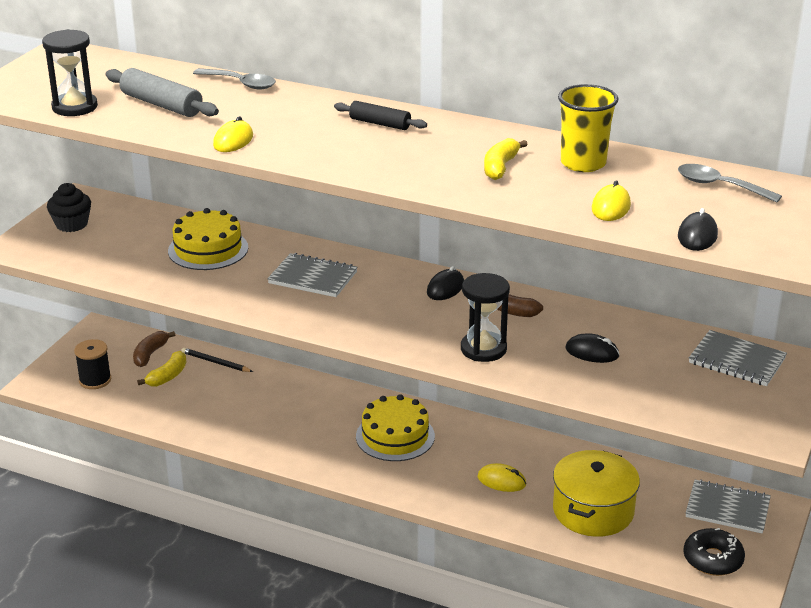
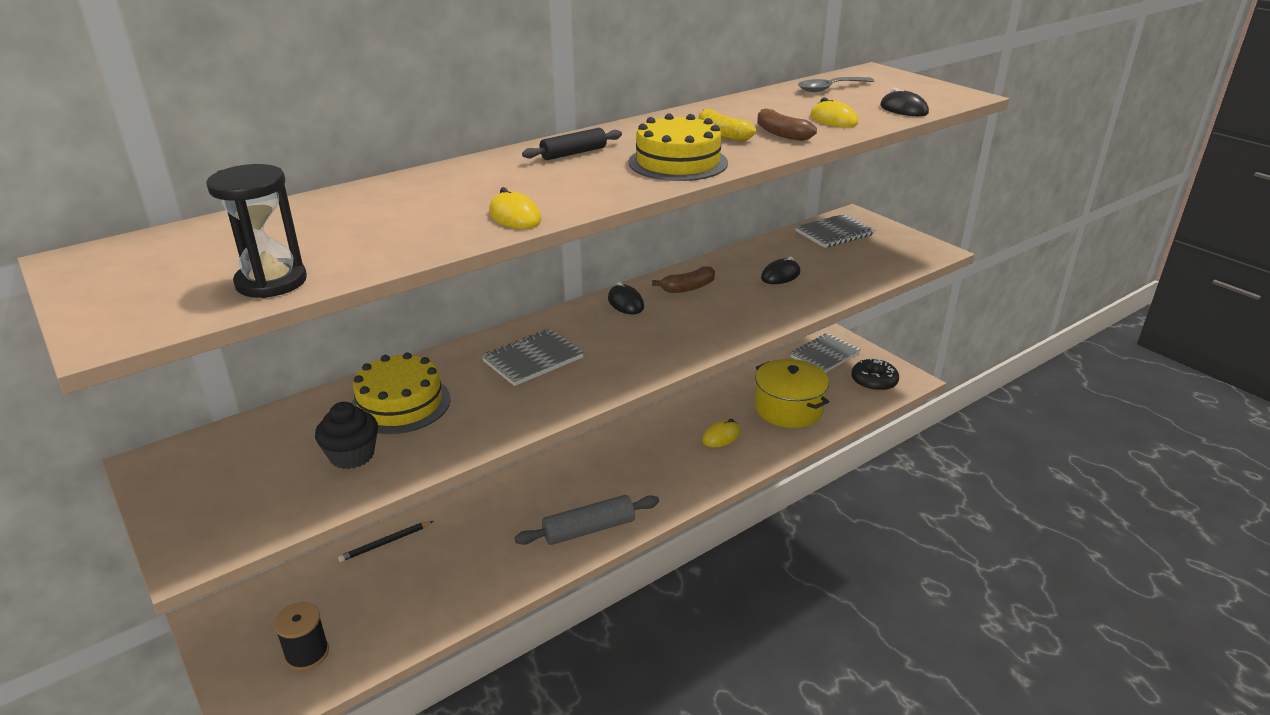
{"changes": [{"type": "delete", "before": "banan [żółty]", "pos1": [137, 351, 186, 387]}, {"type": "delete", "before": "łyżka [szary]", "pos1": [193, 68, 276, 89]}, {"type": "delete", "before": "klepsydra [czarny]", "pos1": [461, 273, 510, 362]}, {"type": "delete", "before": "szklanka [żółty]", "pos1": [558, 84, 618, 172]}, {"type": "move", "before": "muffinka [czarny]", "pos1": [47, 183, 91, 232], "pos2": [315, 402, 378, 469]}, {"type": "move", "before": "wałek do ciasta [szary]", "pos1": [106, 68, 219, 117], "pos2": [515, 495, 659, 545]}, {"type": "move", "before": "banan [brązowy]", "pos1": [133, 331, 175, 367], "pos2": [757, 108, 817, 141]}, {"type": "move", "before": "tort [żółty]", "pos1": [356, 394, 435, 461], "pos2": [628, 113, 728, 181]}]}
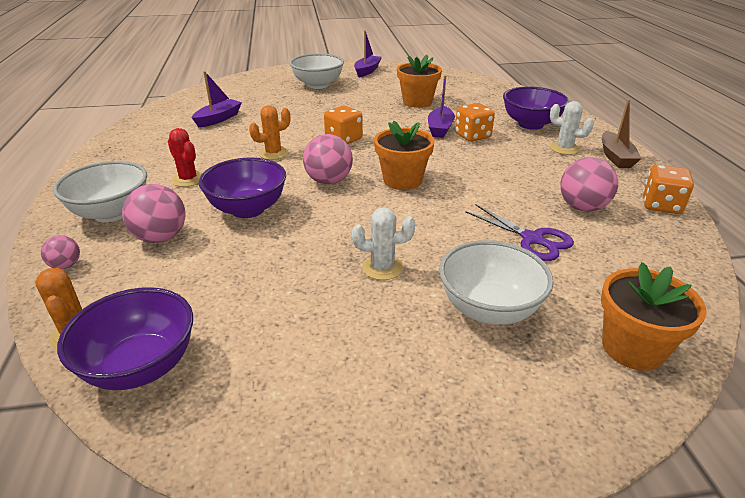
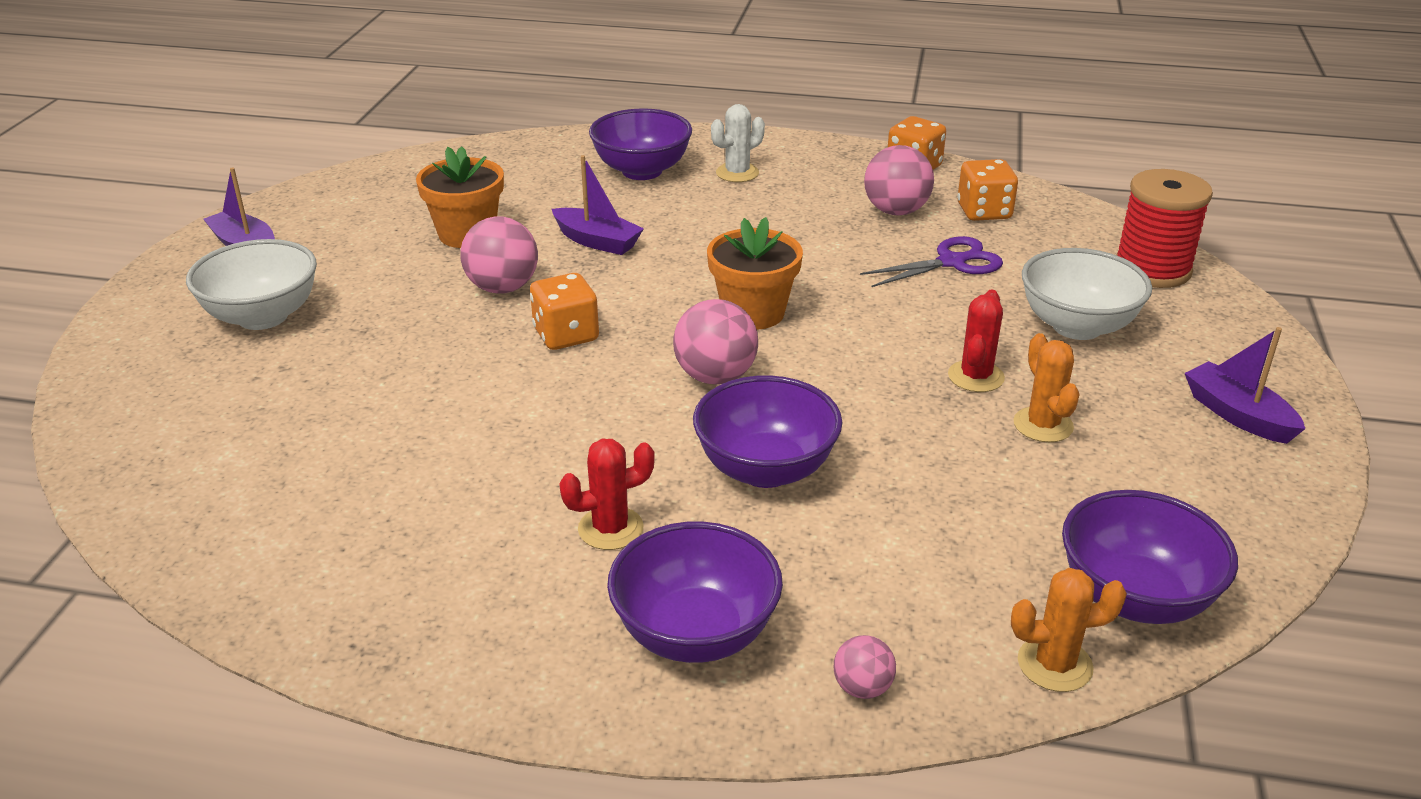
{"changes": [{"type": "delete", "before": "łódka [brązowy]", "pos1": [602, 99, 642, 168]}, {"type": "move", "before": "piłka [różowy]", "pos1": [122, 184, 186, 243], "pos2": [460, 216, 538, 294]}, {"type": "move", "before": "łódka [fioletowy]", "pos1": [192, 71, 242, 127], "pos2": [1185, 327, 1305, 444]}, {"type": "move", "before": "kaktus [pomarańczowy]", "pos1": [249, 105, 290, 160], "pos2": [1014, 333, 1079, 442]}, {"type": "move", "before": "kostka do gry [pomarańczowy]", "pos1": [455, 103, 495, 142], "pos2": [957, 159, 1018, 221]}, {"type": "replace", "before": "doniczka [pomarańczowy]", "after": "szpulka [czerwony]", "pos1": [601, 262, 707, 371], "pos2": [1117, 169, 1213, 288]}, {"type": "recolor", "before": "miska [biały]", "after": "miska [fioletowy]", "pos1": [53, 161, 147, 222], "pos2": [607, 521, 783, 663]}, {"type": "recolor", "before": "kaktus [biały]", "after": "kaktus [czerwony]", "pos1": [352, 207, 415, 280], "pos2": [948, 290, 1005, 392]}]}
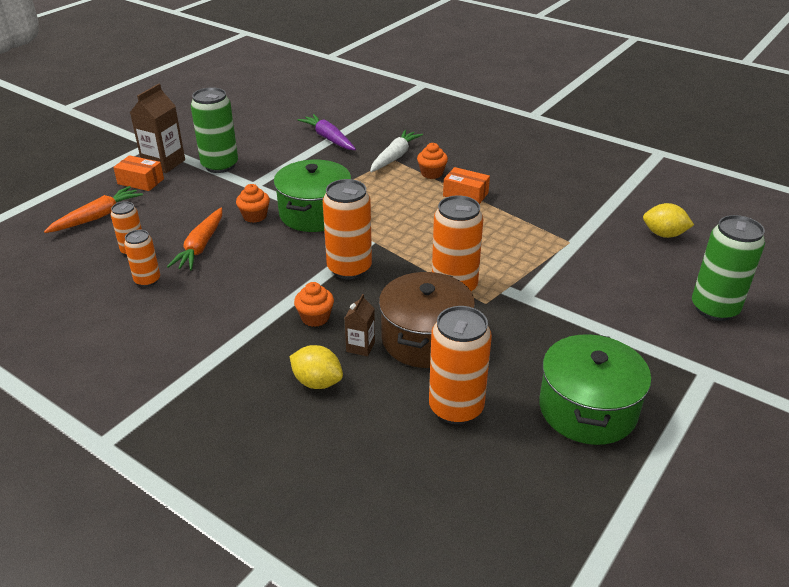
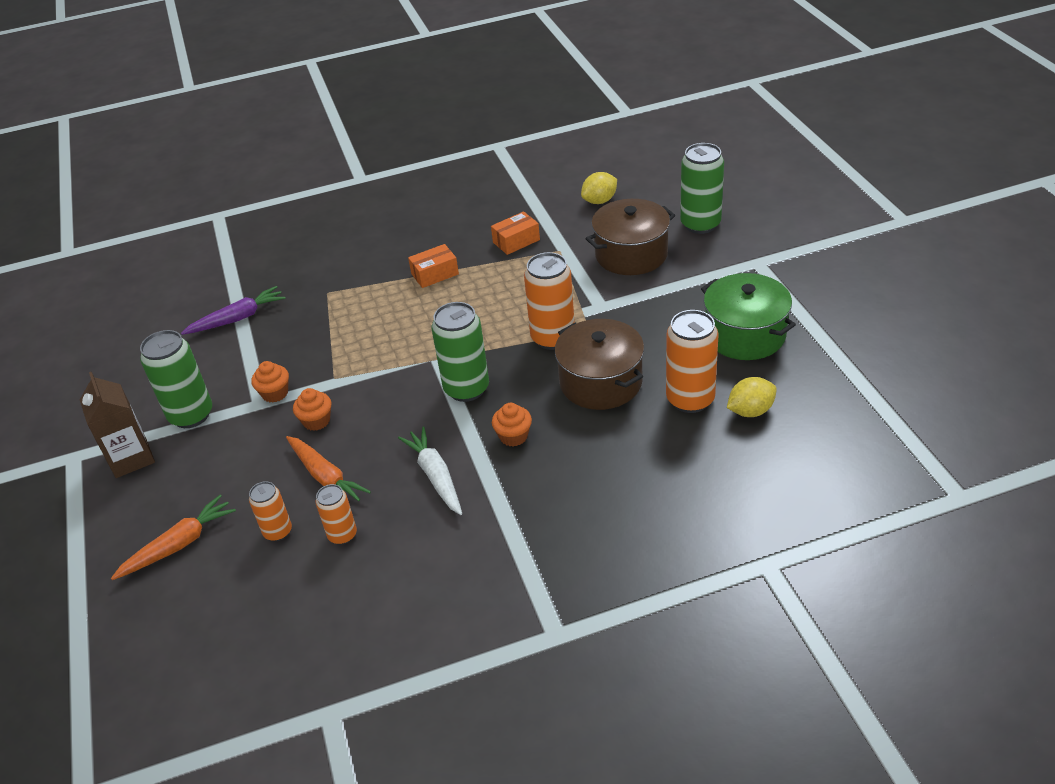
{"changes": [{"type": "delete", "before": "garnek [zielony]", "pos1": [274, 160, 351, 232]}, {"type": "delete", "before": "karton mleka [brązowy]", "pos1": [345, 294, 375, 356]}, {"type": "insert", "after": "garnek [brązowy]", "pos2": [585, 199, 675, 275]}, {"type": "move", "before": "pudełko [pomarańczowy]", "pos1": [113, 155, 164, 191], "pos2": [491, 211, 540, 255]}, {"type": "move", "before": "cytryna [żółty]", "pos1": [289, 345, 343, 389], "pos2": [727, 377, 777, 417]}, {"type": "move", "before": "marchewka [biały]", "pos1": [370, 130, 423, 172], "pos2": [398, 427, 462, 515]}, {"type": "move", "before": "muffinka [pomarańczowy]", "pos1": [417, 143, 448, 179], "pos2": [251, 361, 289, 403]}, {"type": "recolor", "before": "puszka [pomarańczowy]", "after": "puszka [zielony]", "pos1": [323, 179, 372, 279], "pos2": [432, 302, 489, 402]}, {"type": "rotate", "before": "marchewka [pomarańczowy]", "pos1": [44, 186, 143, 233], "pos2": [111, 495, 236, 580], "turn": 60}, {"type": "rotate", "before": "marchewka [fioletowy]", "pos1": [298, 114, 356, 150], "pos2": [181, 286, 286, 335], "turn": 150}]}
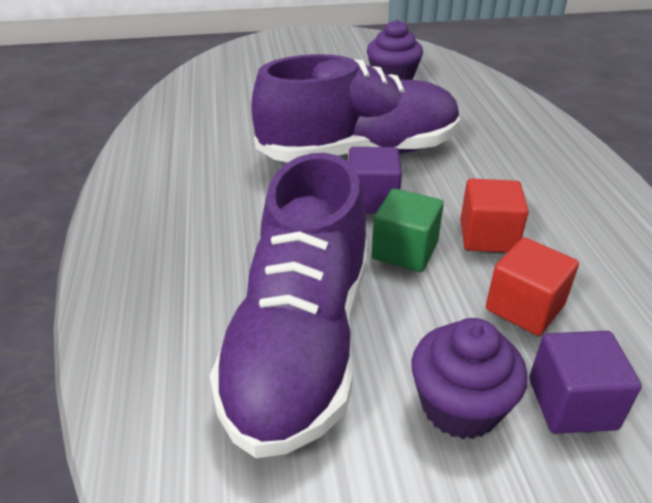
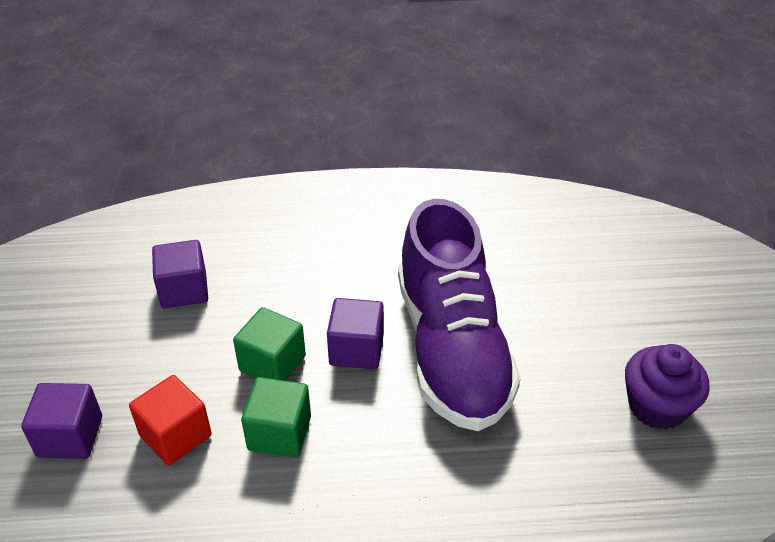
{"changes": [{"type": "delete", "before": "muffinka [fioletowy]", "pos1": [411, 318, 528, 439]}, {"type": "replace", "before": "but [fioletowy]", "after": "sześcian [fioletowy]", "pos1": [210, 153, 367, 458], "pos2": [152, 240, 208, 308]}, {"type": "recolor", "before": "sześcian [czerwony]", "after": "sześcian [zielony]", "pos1": [460, 178, 529, 253], "pos2": [241, 377, 311, 458]}]}
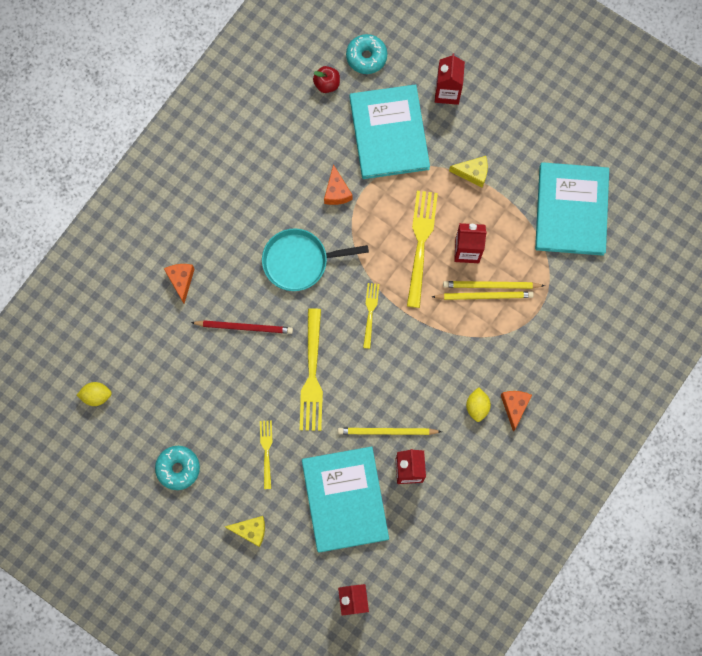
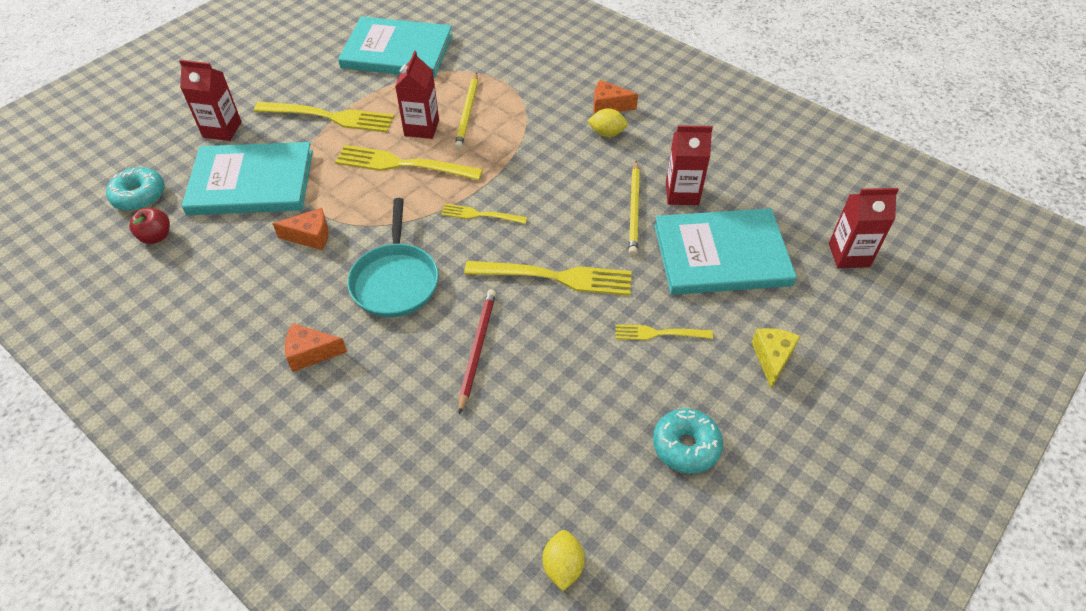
{"changes": [{"type": "delete", "before": "ołówek [żółty]", "pos1": [432, 291, 534, 300]}, {"type": "move", "before": "ser [pomarańczowy]", "pos1": [164, 264, 195, 304], "pos2": [285, 323, 347, 372]}, {"type": "replace", "before": "ser [żółty]", "after": "widelec [żółty]", "pos1": [449, 156, 488, 188], "pos2": [254, 102, 394, 132]}]}
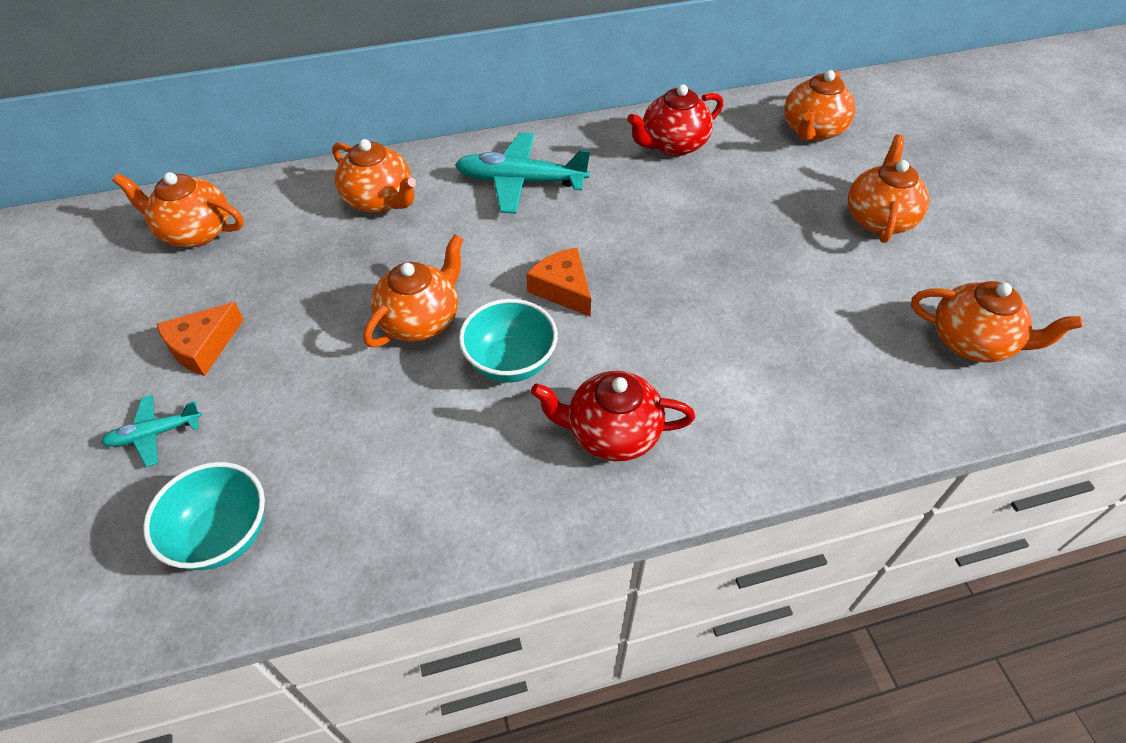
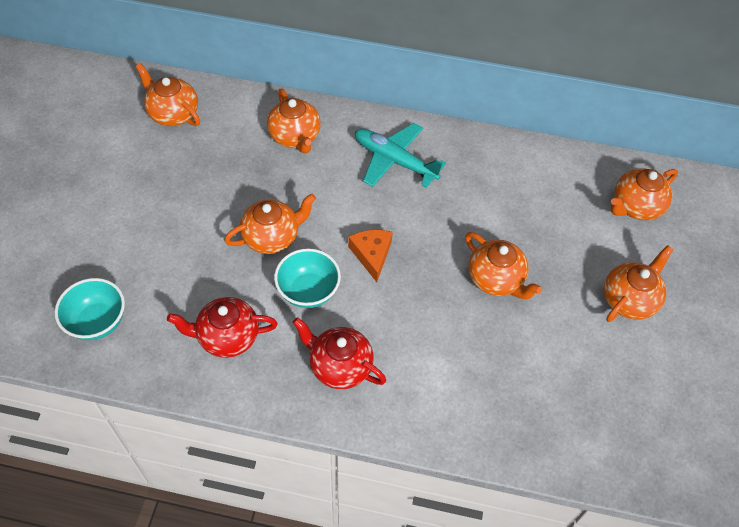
{"changes": [{"type": "delete", "before": "samolot [turkusowy]", "pos1": [101, 395, 202, 467]}, {"type": "delete", "before": "ser [pomarańczowy]", "pos1": [157, 302, 244, 376]}, {"type": "move", "before": "imbryk [czerwony]", "pos1": [627, 84, 723, 156], "pos2": [167, 297, 278, 358]}, {"type": "move", "before": "imbryk [pomarańczowy]", "pos1": [911, 281, 1083, 363], "pos2": [465, 232, 542, 299]}]}
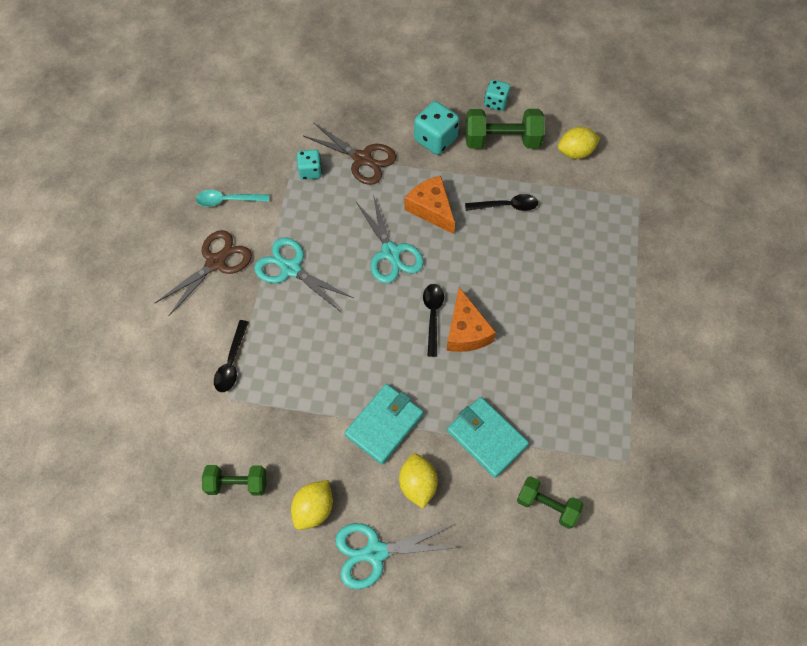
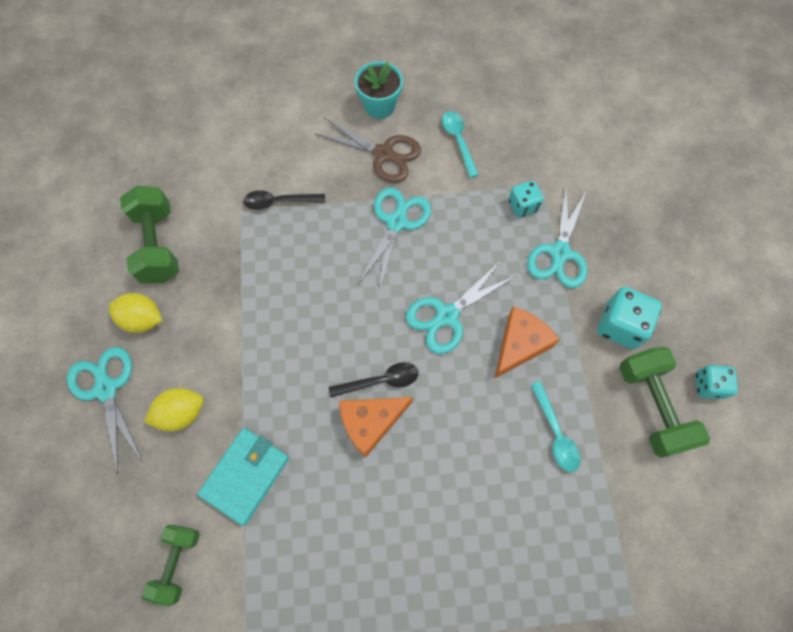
{"changes": [{"type": "delete", "before": "portfel [turkusowy]", "pos1": [344, 384, 423, 464]}, {"type": "delete", "before": "cytryna [żółty]", "pos1": [558, 127, 600, 159]}, {"type": "insert", "after": "doniczka [turkusowy]", "pos2": [355, 61, 403, 119]}, {"type": "recolor", "before": "nożyczki [brązowy]", "after": "nożyczki [turkusowy]", "pos1": [303, 122, 396, 185], "pos2": [527, 185, 587, 288]}, {"type": "recolor", "before": "łyżka [czarny]", "after": "łyżka [turkusowy]", "pos1": [465, 194, 538, 211], "pos2": [531, 381, 581, 472]}, {"type": "resize", "before": "hantel [zielony]", "pos1": [202, 465, 266, 496], "pos2": [120, 186, 179, 283], "scale": 1.56}]}
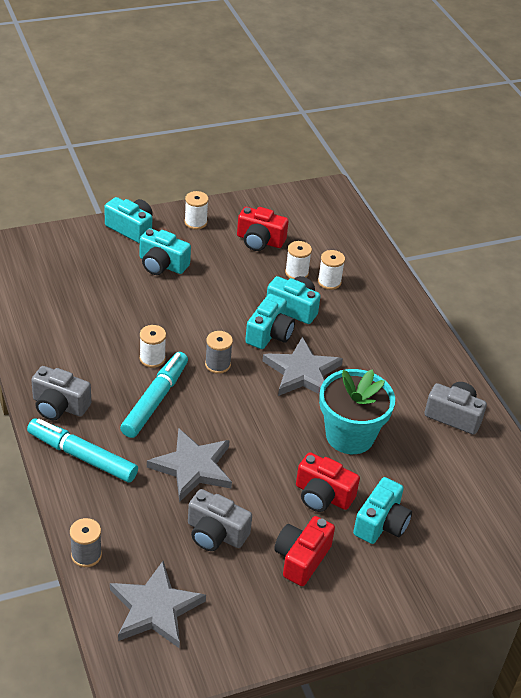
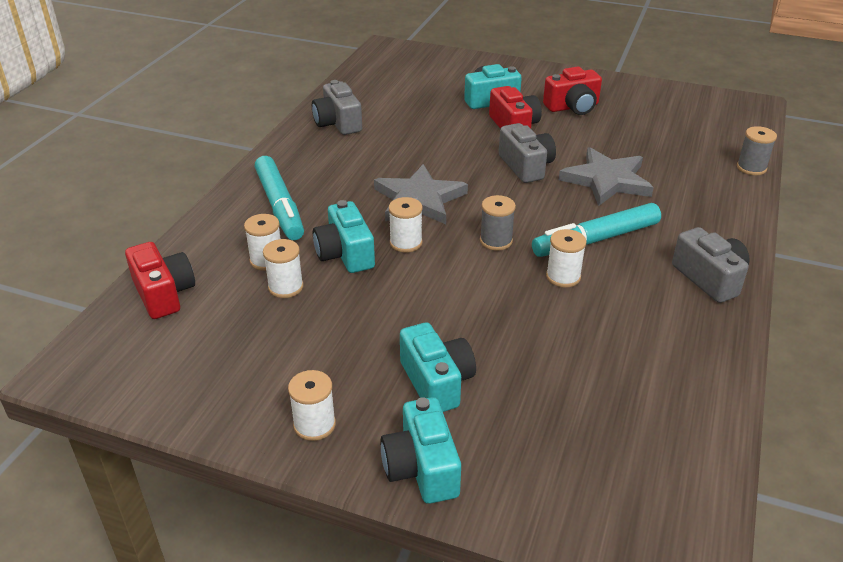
{"changes": [{"type": "delete", "before": "gwiazda [szary]", "pos1": [110, 561, 206, 648]}, {"type": "delete", "before": "doniczka [turkusowy]", "pos1": [319, 369, 395, 454]}, {"type": "move", "before": "flamaster [turkusowy]", "pos1": [27, 418, 138, 483], "pos2": [255, 156, 304, 240]}, {"type": "move", "before": "aparat fotograficzny [szary]", "pos1": [188, 489, 252, 551], "pos2": [499, 123, 556, 183]}, {"type": "move", "before": "aparat fotograficzny [czerwony]", "pos1": [237, 207, 289, 251], "pos2": [125, 242, 195, 319]}, {"type": "replace", "before": "aparat fotograficzny [turkusowy]", "after": "szpulka [biały]", "pos1": [245, 294, 295, 349], "pos2": [389, 197, 423, 253]}]}
